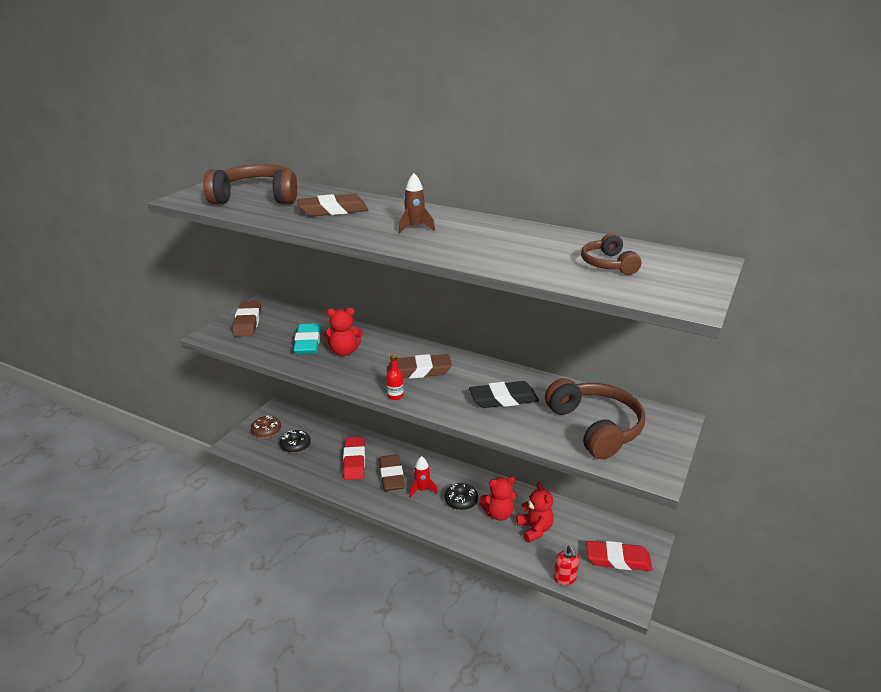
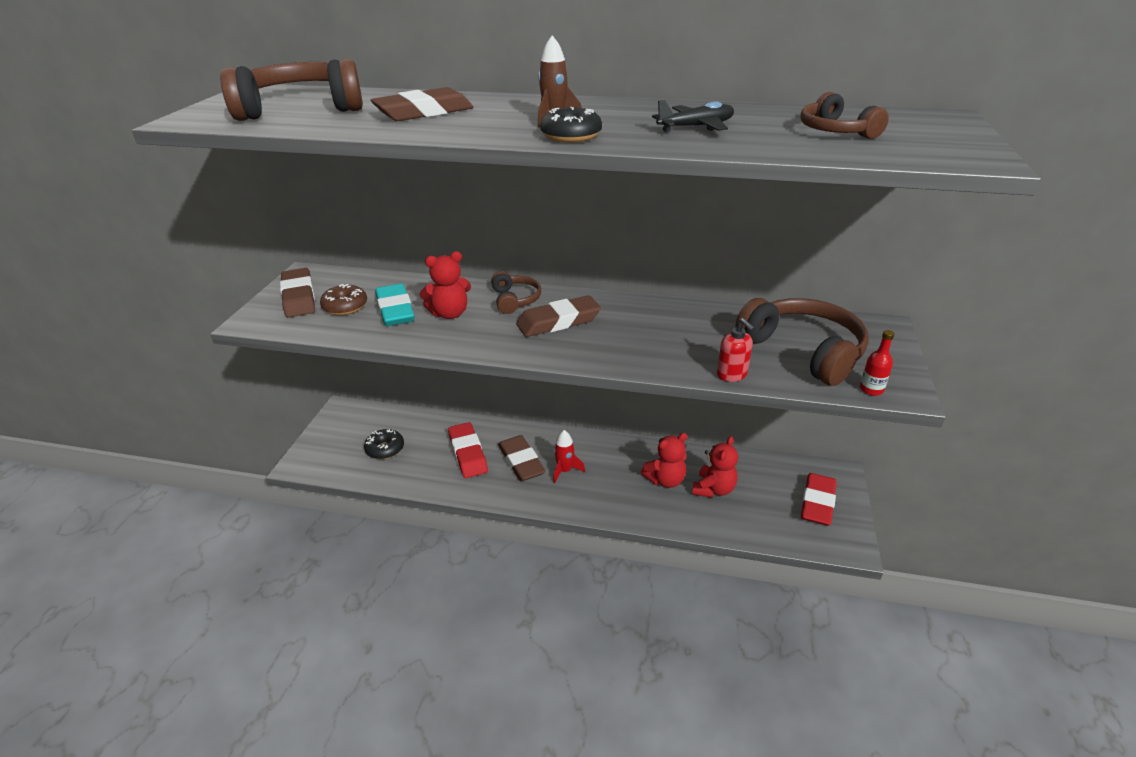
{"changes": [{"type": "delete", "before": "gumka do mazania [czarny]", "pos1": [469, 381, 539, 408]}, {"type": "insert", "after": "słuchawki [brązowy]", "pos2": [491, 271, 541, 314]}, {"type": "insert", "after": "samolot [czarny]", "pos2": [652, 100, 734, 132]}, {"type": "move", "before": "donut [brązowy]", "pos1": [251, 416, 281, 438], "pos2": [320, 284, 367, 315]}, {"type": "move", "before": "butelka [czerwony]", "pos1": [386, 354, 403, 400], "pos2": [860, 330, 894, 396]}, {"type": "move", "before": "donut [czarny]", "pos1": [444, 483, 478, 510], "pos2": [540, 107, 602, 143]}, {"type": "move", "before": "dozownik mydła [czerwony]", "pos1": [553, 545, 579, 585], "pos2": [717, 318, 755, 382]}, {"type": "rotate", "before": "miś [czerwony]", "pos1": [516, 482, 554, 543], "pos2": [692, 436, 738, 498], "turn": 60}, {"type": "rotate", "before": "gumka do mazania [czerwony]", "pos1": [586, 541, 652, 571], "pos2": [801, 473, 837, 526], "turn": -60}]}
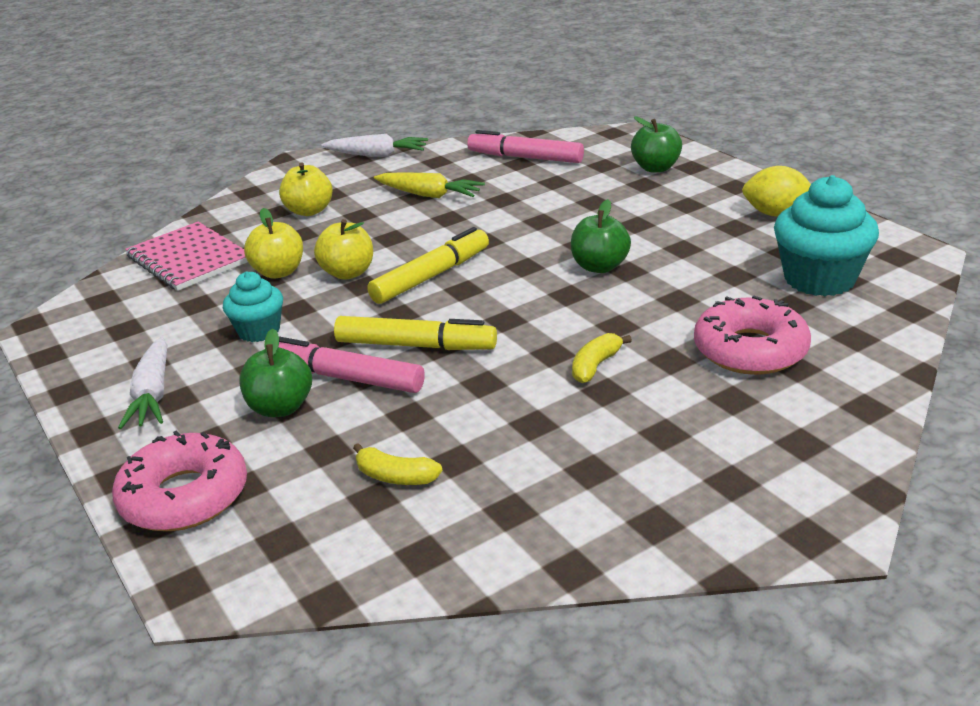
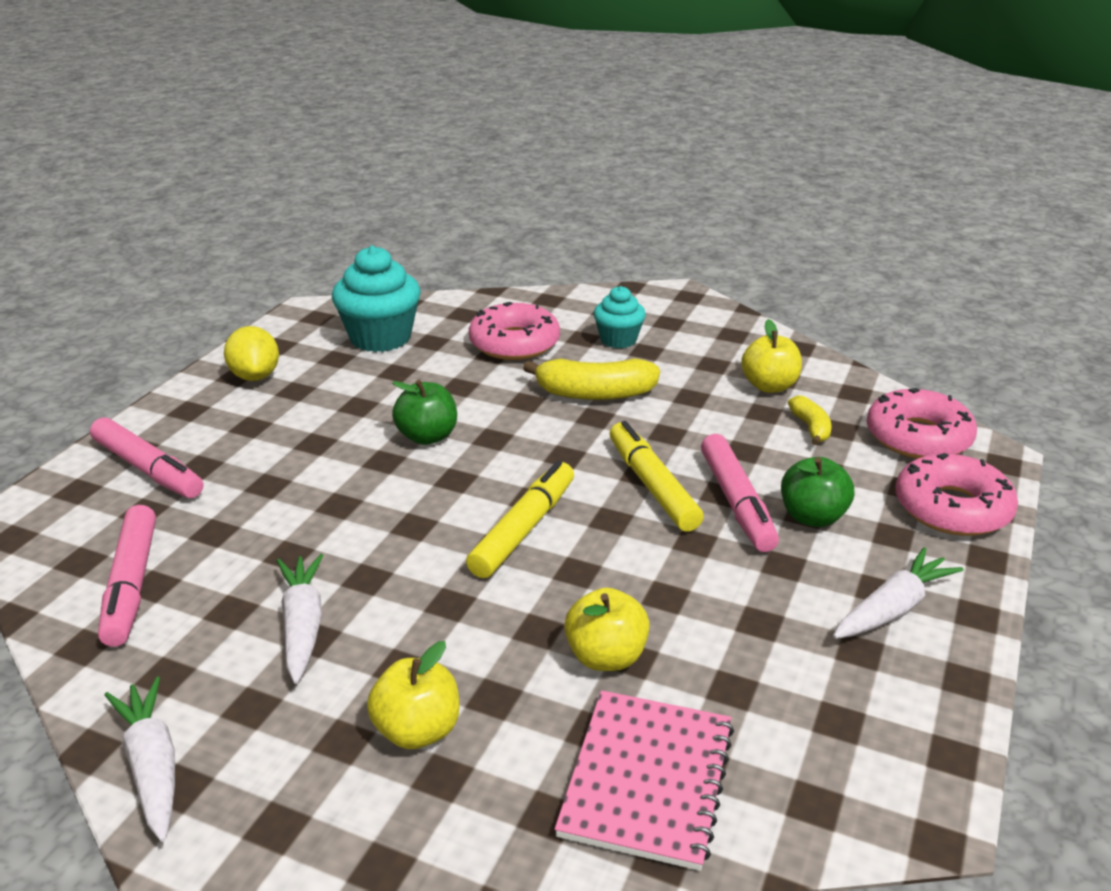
{"changes": [{"type": "insert", "after": "donut [różowy]", "pos2": [867, 388, 977, 459]}, {"type": "move", "before": "muffinka [turkusowy]", "pos1": [223, 272, 283, 342], "pos2": [594, 286, 646, 348]}, {"type": "move", "before": "jabłko [żółty]", "pos1": [314, 219, 373, 280], "pos2": [741, 319, 802, 393]}, {"type": "replace", "before": "jabłko [zielony]", "after": "flamaster [różowy]", "pos1": [631, 117, 682, 173], "pos2": [90, 417, 203, 498]}, {"type": "recolor", "before": "marchewka [żółty]", "after": "marchewka [biały]", "pos1": [374, 172, 485, 198], "pos2": [277, 554, 324, 684]}, {"type": "rotate", "before": "flamaster [żółty]", "pos1": [367, 227, 489, 304], "pos2": [466, 461, 574, 578], "turn": 105}, {"type": "resize", "before": "banan [żółty]", "pos1": [572, 333, 632, 383], "pos2": [523, 358, 660, 400], "scale": 1.78}]}
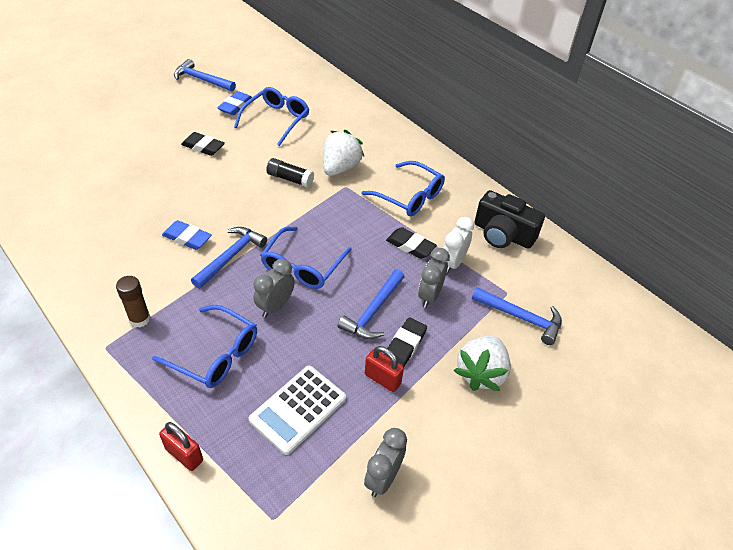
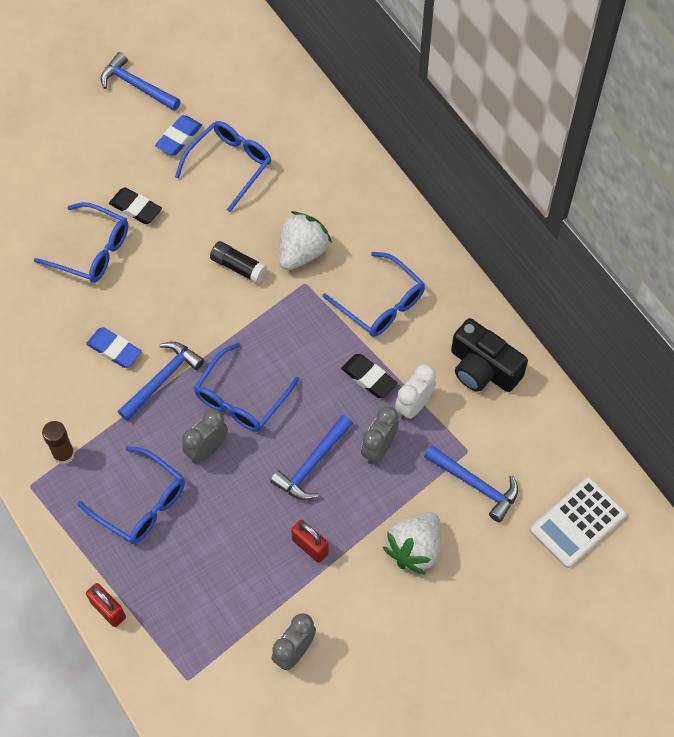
{"changes": [{"type": "delete", "before": "gumka do mazania [czarny]", "pos1": [385, 317, 427, 367]}, {"type": "insert", "after": "okulary [niebieski]", "pos2": [34, 202, 128, 283]}, {"type": "move", "before": "kalkulator [biały]", "pos1": [249, 366, 346, 455], "pos2": [530, 477, 626, 568]}]}
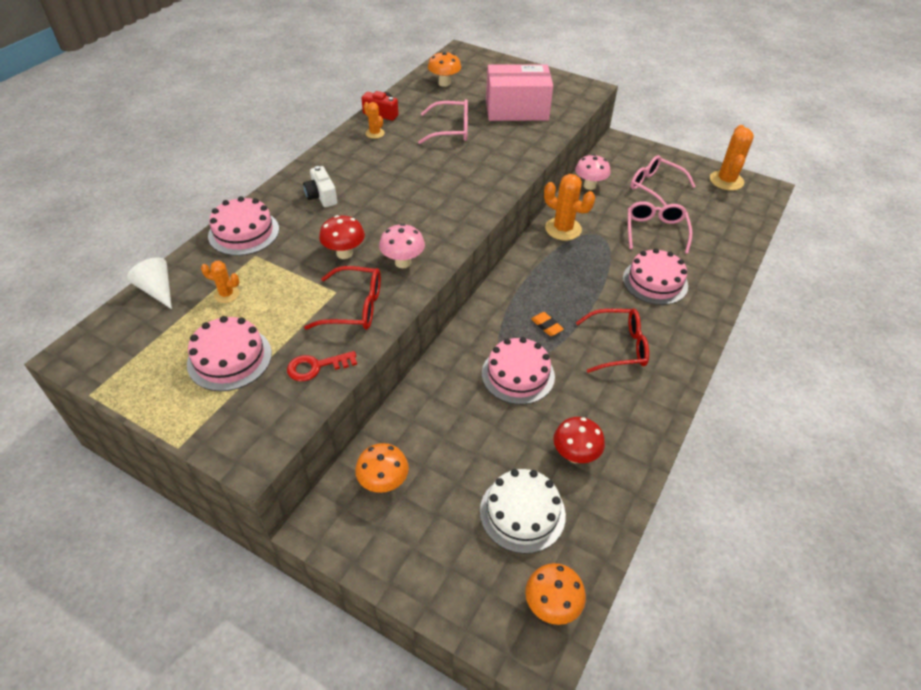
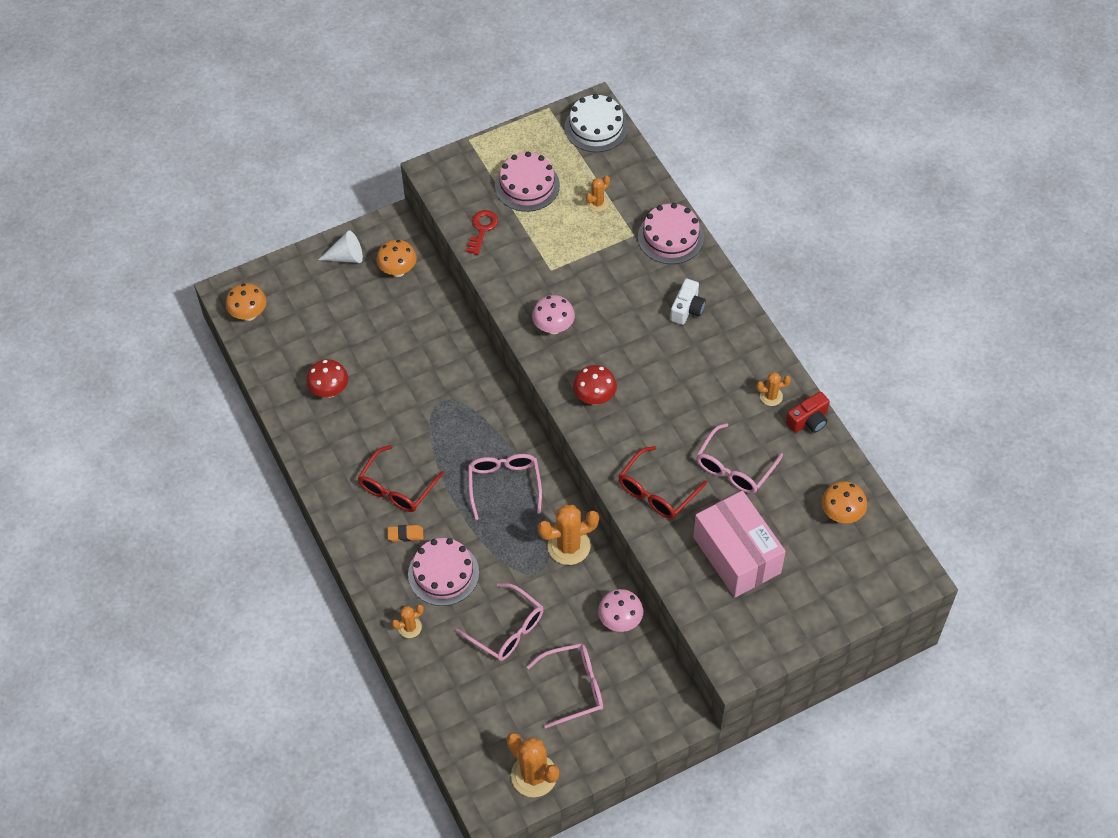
{"changes": [{"type": "delete", "before": "tort [różowy]", "pos1": [482, 337, 555, 404]}, {"type": "insert", "after": "kaktus [pomarańczowy]", "pos2": [392, 604, 424, 638]}, {"type": "insert", "after": "okulary [różowy]", "pos2": [468, 454, 542, 520]}, {"type": "move", "before": "stożek [biały]", "pos1": [127, 257, 172, 309], "pos2": [318, 230, 363, 263]}, {"type": "move", "before": "okulary [czerwony]", "pos1": [304, 266, 381, 330], "pos2": [619, 446, 707, 519]}, {"type": "move", "before": "grzyb [czerwony]", "pos1": [319, 215, 365, 259], "pos2": [573, 365, 617, 405]}, {"type": "move", "before": "tort [biały]", "pos1": [480, 469, 566, 554], "pos2": [564, 94, 628, 152]}, {"type": "move", "before": "gumka do mazania [pomarańczowy]", "pos1": [531, 312, 564, 336], "pos2": [388, 525, 424, 542]}, {"type": "rotate", "before": "aparat fotograficzny [biały]", "pos1": [303, 166, 337, 207], "pos2": [670, 278, 706, 325], "turn": 105}, {"type": "rotate", "before": "pudełko [różowy]", "pos1": [486, 65, 553, 121], "pos2": [693, 491, 786, 598], "turn": -60}]}
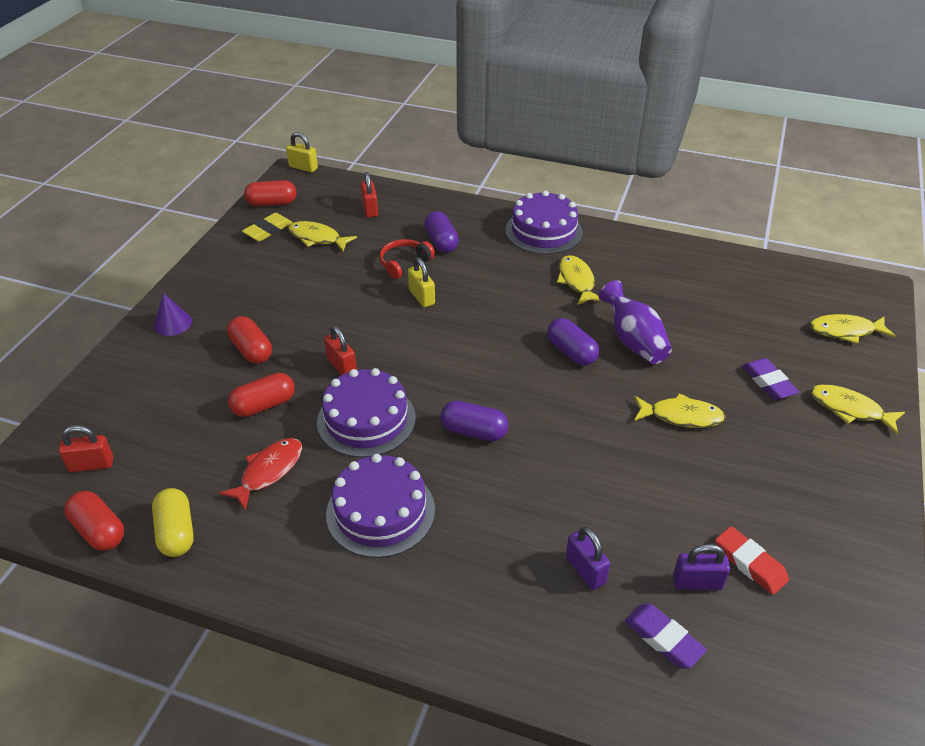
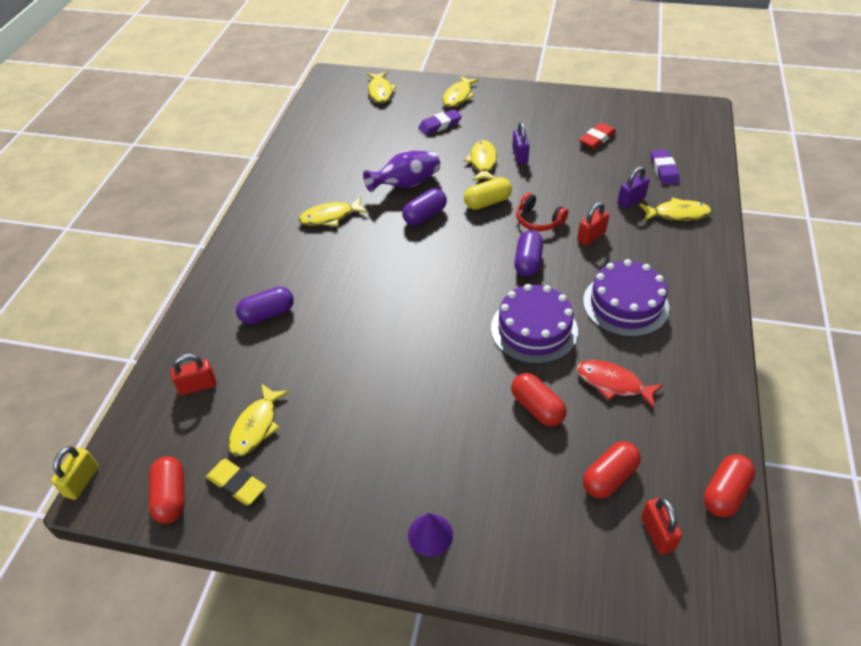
{"changes": [{"type": "delete", "before": "kłódka [żółty]", "pos1": [408, 258, 435, 307]}, {"type": "delete", "before": "tort [fioletowy]", "pos1": [505, 190, 583, 254]}, {"type": "insert", "after": "ryba [żółty]", "pos2": [639, 197, 712, 221]}, {"type": "move", "before": "kapsułka [żółty]", "pos1": [152, 488, 194, 557], "pos2": [464, 177, 512, 210]}, {"type": "move", "before": "kapsułka [czerwony]", "pos1": [227, 316, 272, 364], "pos2": [583, 441, 641, 499]}, {"type": "move", "before": "kłódka [czerwony]", "pos1": [324, 326, 357, 375], "pos2": [577, 202, 609, 246]}, {"type": "move", "before": "słuchawki [czerwony]", "pos1": [379, 239, 435, 279], "pos2": [516, 192, 569, 231]}, {"type": "move", "before": "kłódka [fioletowy]", "pos1": [673, 544, 730, 590], "pos2": [512, 122, 530, 164]}, {"type": "rotate", "before": "gumka do mazania [fioletowy]", "pos1": [624, 604, 707, 669], "pos2": [651, 149, 680, 185], "turn": -45}]}
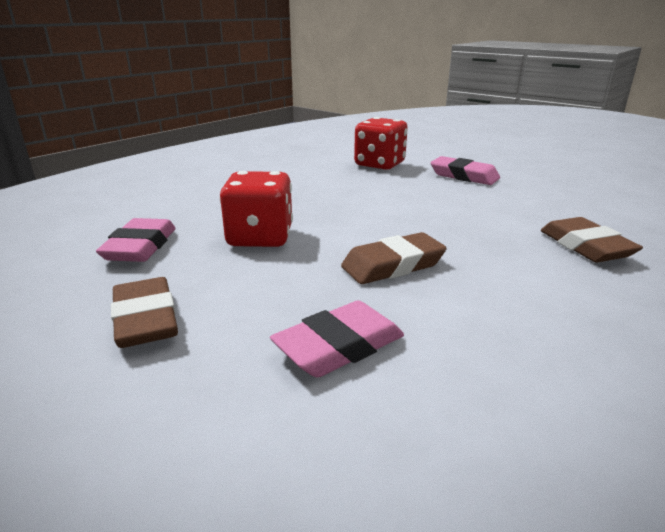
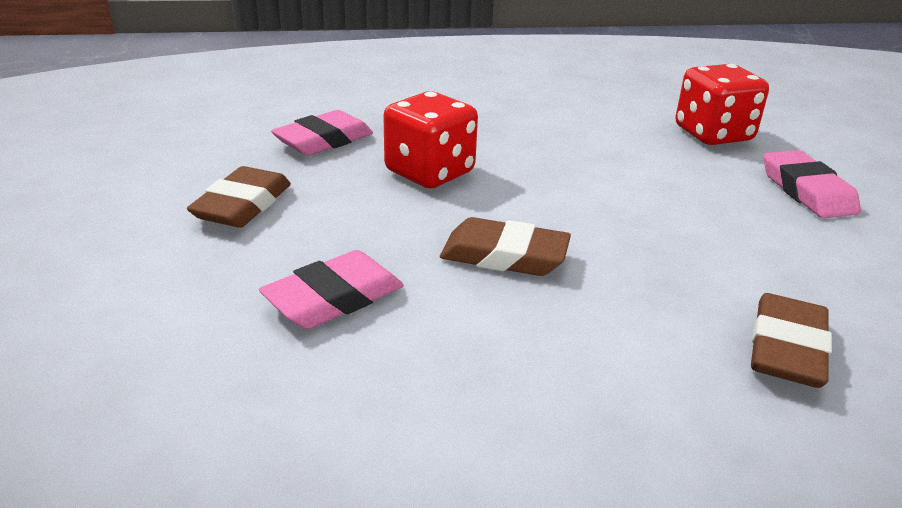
{"changes": [{"type": "rotate", "before": "gumka do mazania [różowy]", "pos1": [270, 300, 404, 377], "pos2": [259, 250, 404, 329], "turn": -45}]}
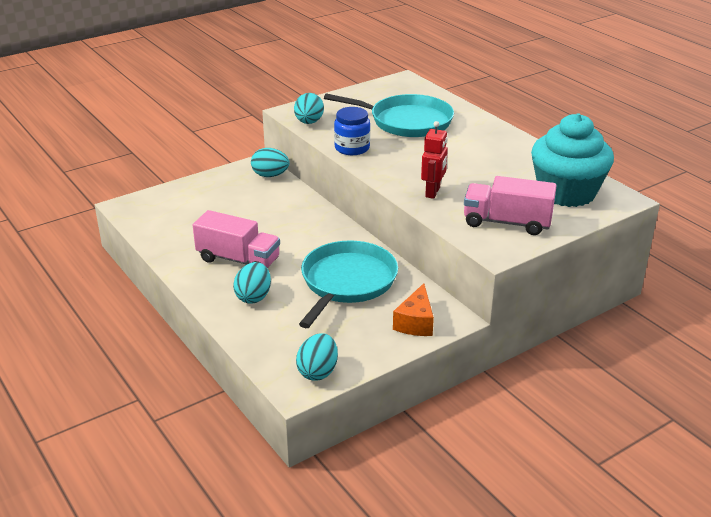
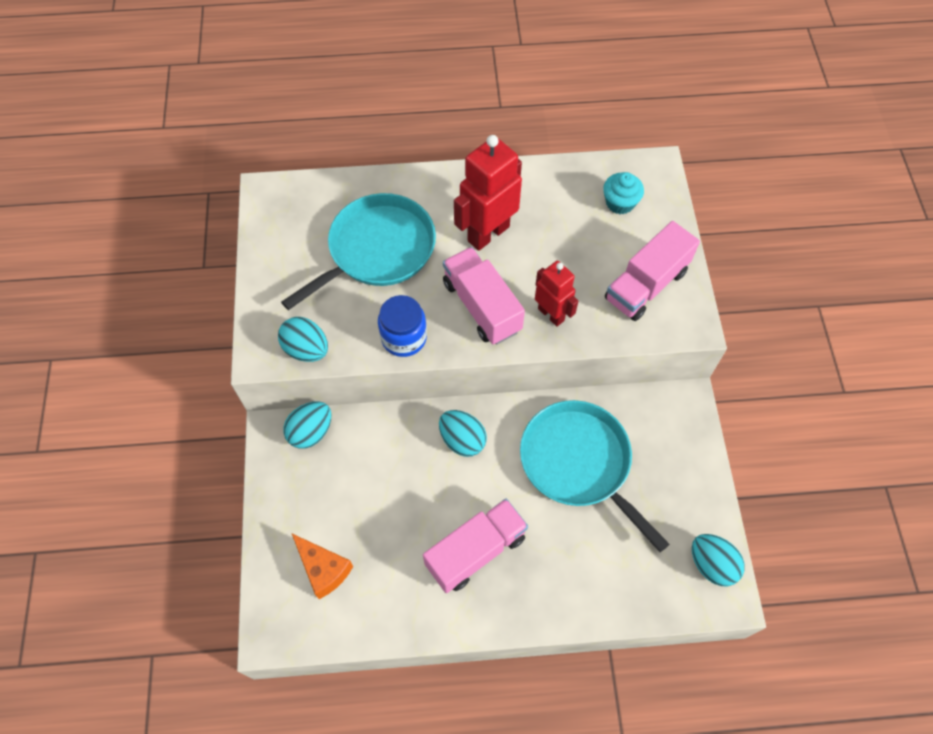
{"changes": [{"type": "insert", "after": "ciężarówka [różowy]", "pos2": [443, 247, 525, 345]}, {"type": "insert", "after": "robot [czerwony]", "pos2": [454, 135, 522, 251]}, {"type": "move", "before": "jajko [turkusowy]", "pos1": [233, 262, 271, 304], "pos2": [439, 410, 487, 457]}, {"type": "move", "before": "ser [pomarańczowy]", "pos1": [393, 283, 434, 336], "pos2": [292, 534, 353, 599]}, {"type": "resize", "before": "muffinka [turkusowy]", "pos1": [531, 114, 614, 207], "pos2": [603, 172, 644, 214], "scale": 0.45}]}
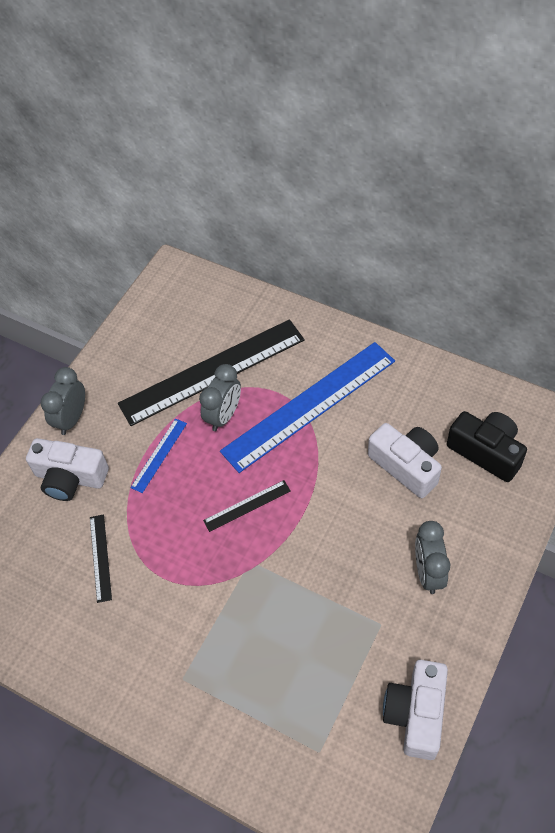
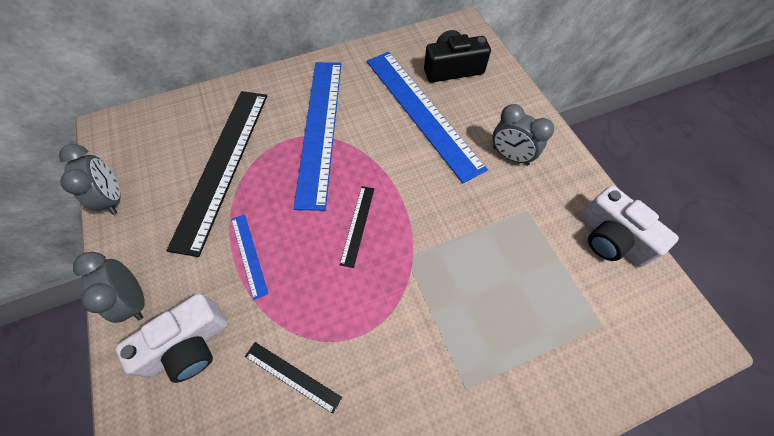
{"changes": [{"type": "move", "before": "budzik [szary]", "pos1": [199, 364, 241, 431], "pos2": [59, 144, 121, 215]}, {"type": "replace", "before": "aparat fotograficzny [biały]", "after": "linijka [niebieski]", "pos1": [368, 423, 442, 498], "pos2": [367, 52, 488, 183]}]}
